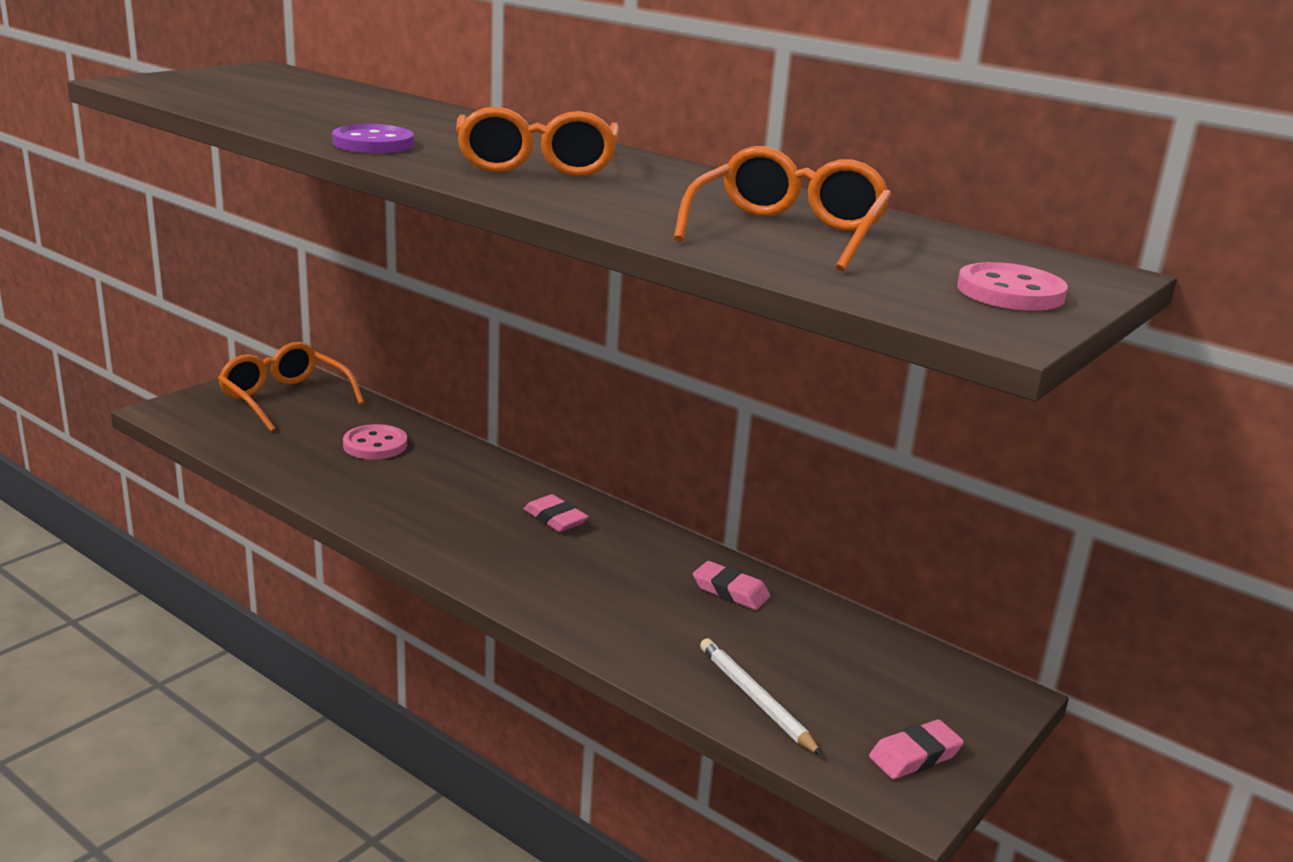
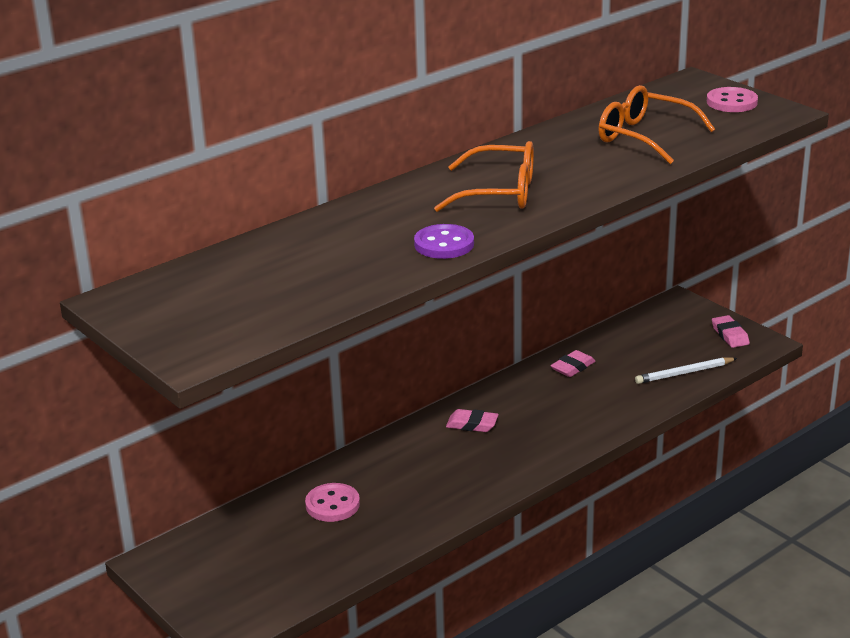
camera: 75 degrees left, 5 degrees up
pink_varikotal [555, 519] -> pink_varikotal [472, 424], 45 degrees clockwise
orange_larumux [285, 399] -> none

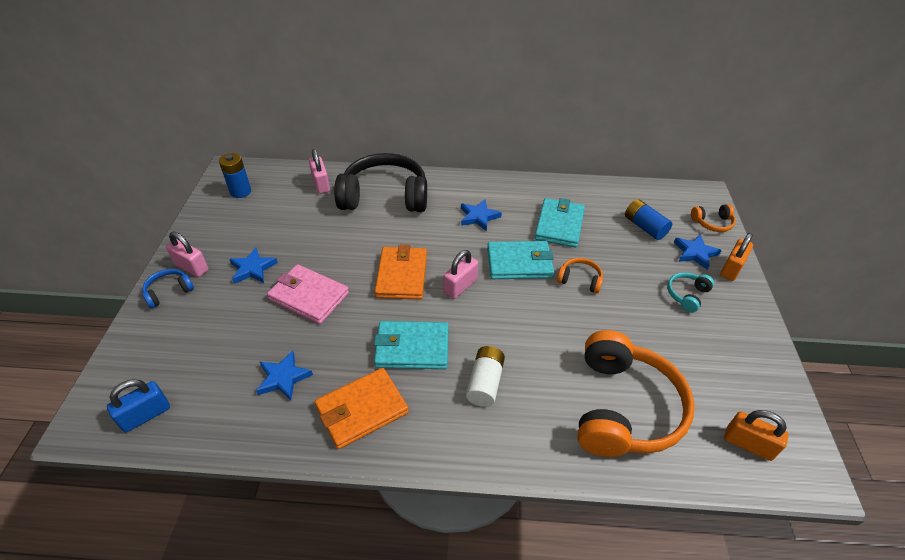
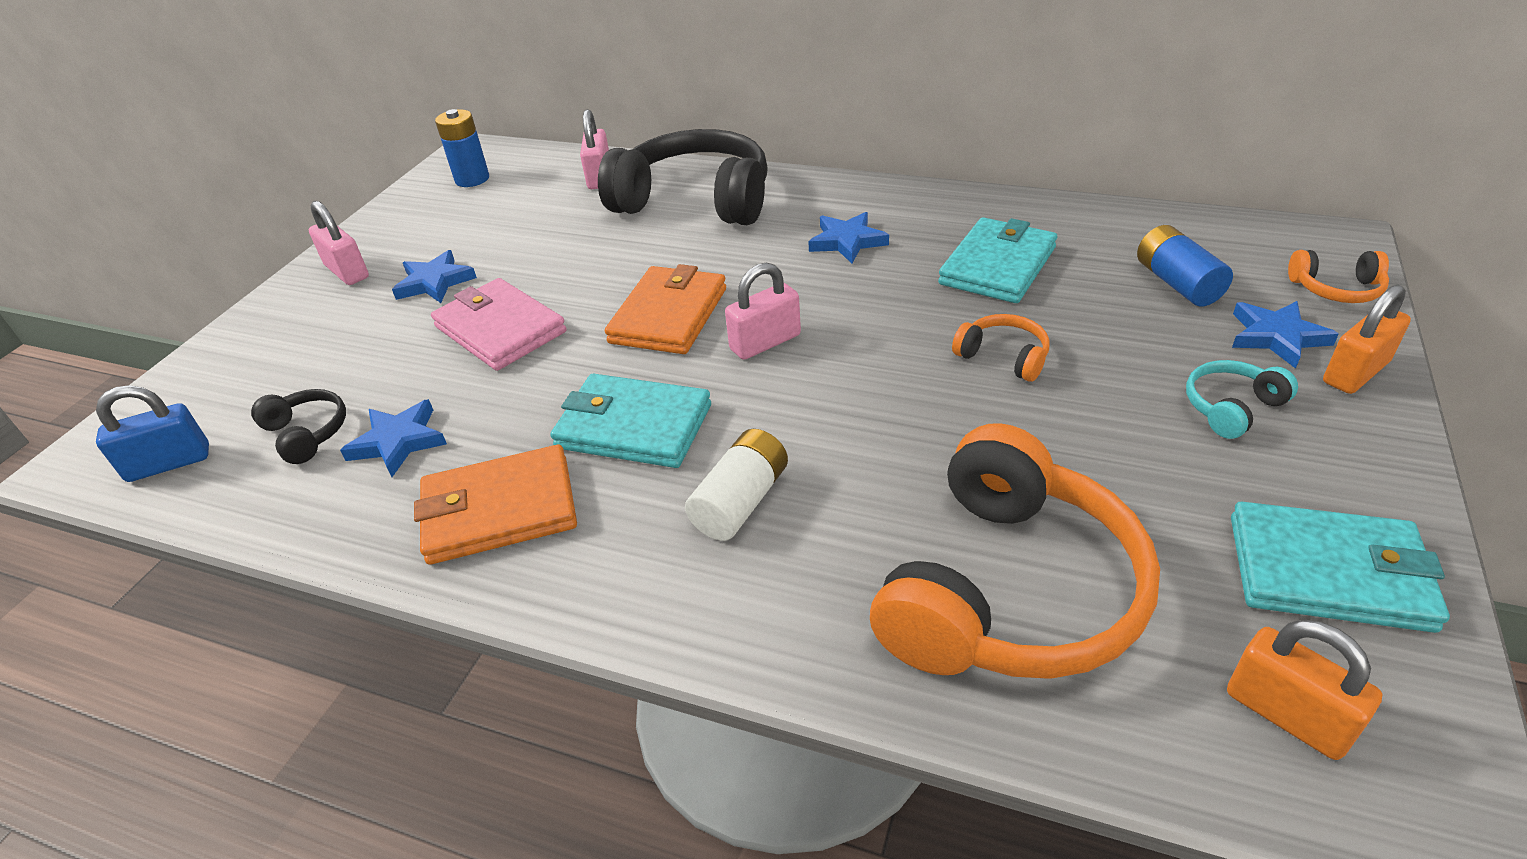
camera: 20 degrees right, 5 degrees down
none -> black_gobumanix [307, 433]
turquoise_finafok [519, 263] -> turquoise_finafok [1328, 572], shifted
blue_gobumanix [169, 292] -> none

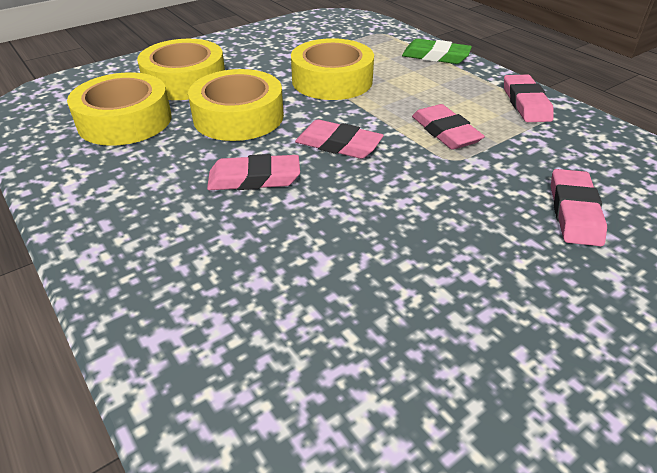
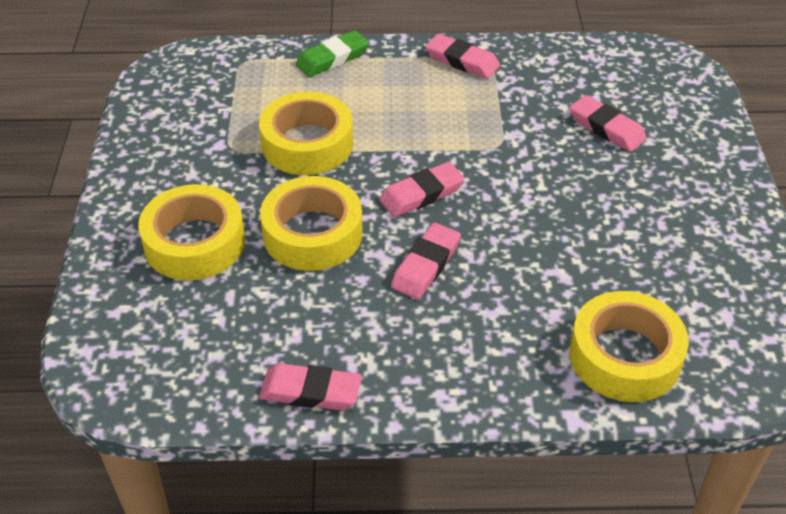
camera: 55 degrees left, 5 degrees up
pink_varikotal [445, 132] -> pink_varikotal [310, 391], shifted
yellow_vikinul [125, 121] -> yellow_vikinul [625, 356], shifted

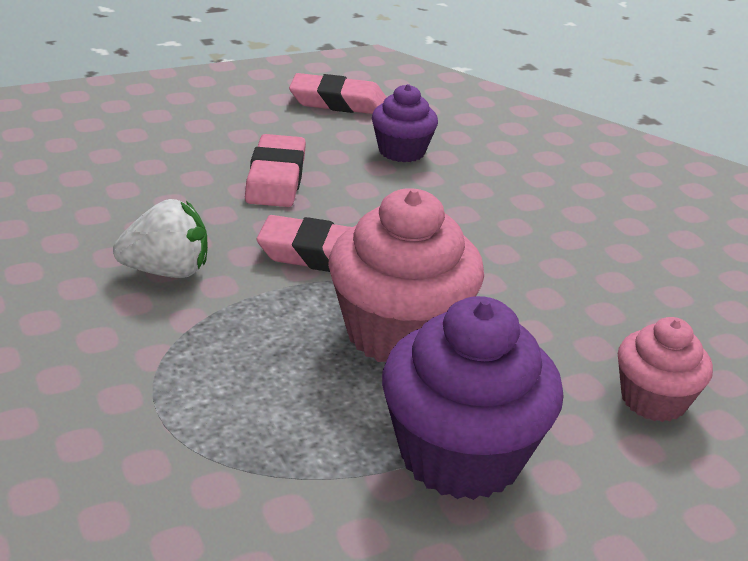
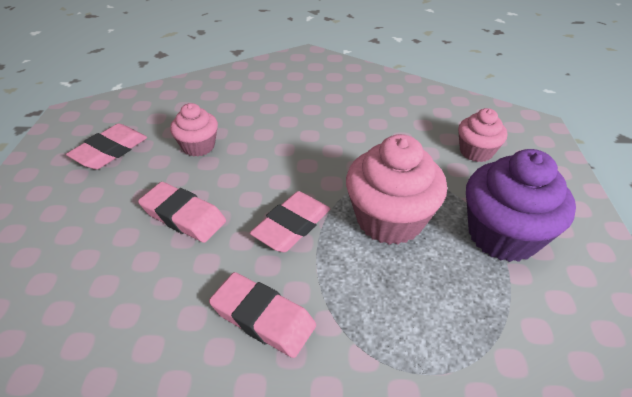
camera: 60 degrees left, 10 degrees up
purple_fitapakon [401, 151] -> pink_fitapakon [198, 146]
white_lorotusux [167, 271] -> pink_varikotal [263, 318]

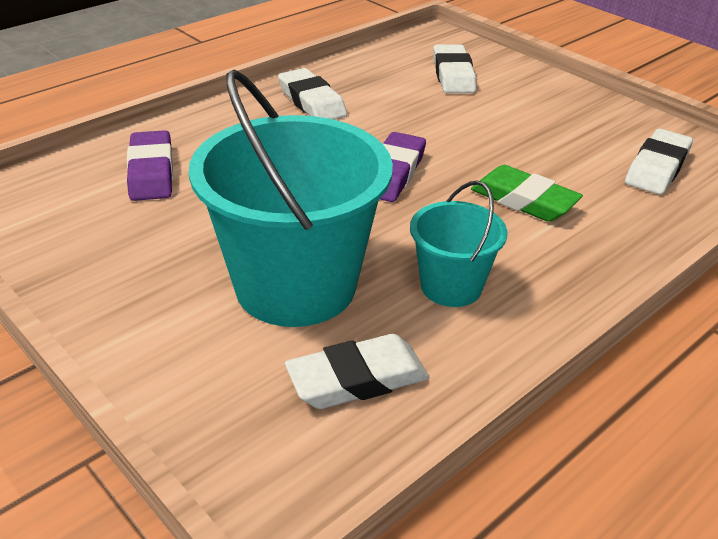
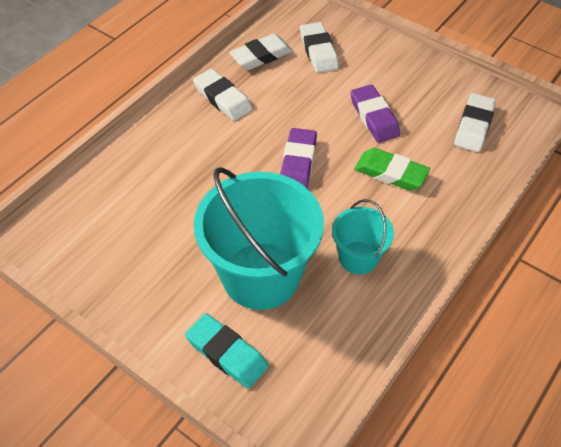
camera: 10 degrees left, 15 degrees up
none -> turquoise_varikotal [227, 353]
white_varikotal [357, 379] -> white_varikotal [261, 56], shifted
purple_varikotal [151, 172] -> purple_varikotal [374, 117], shifted

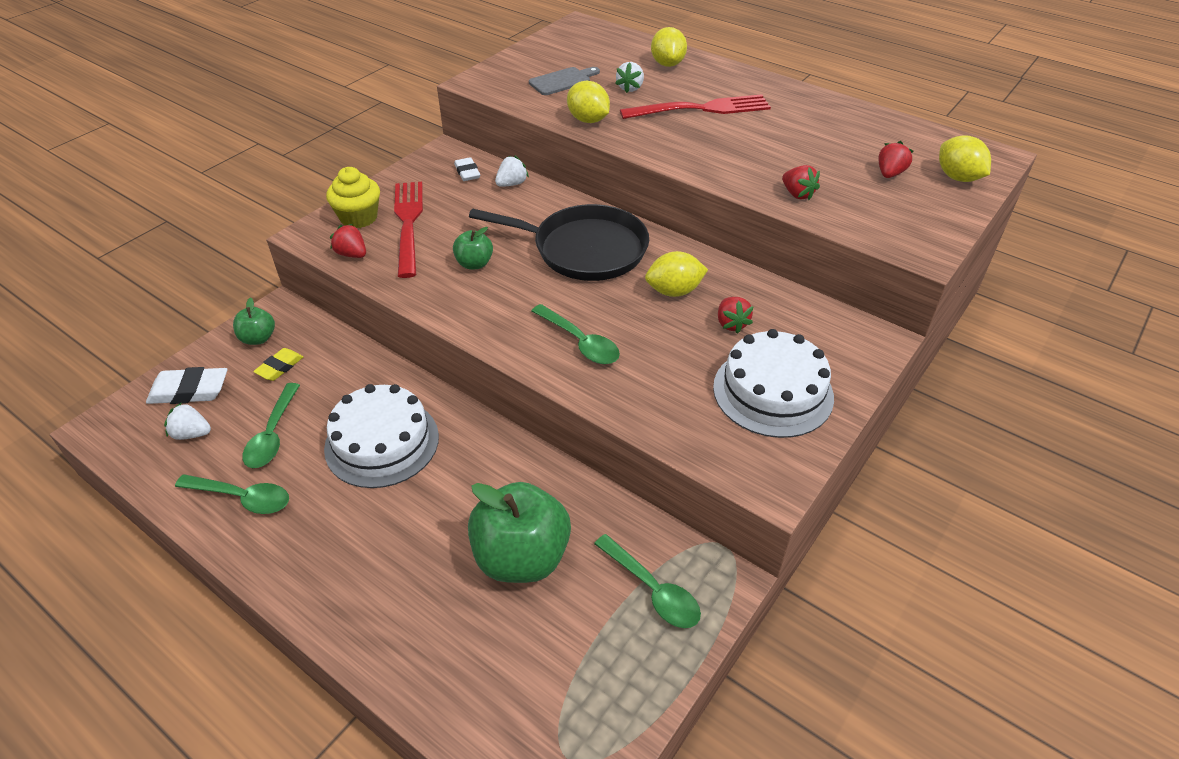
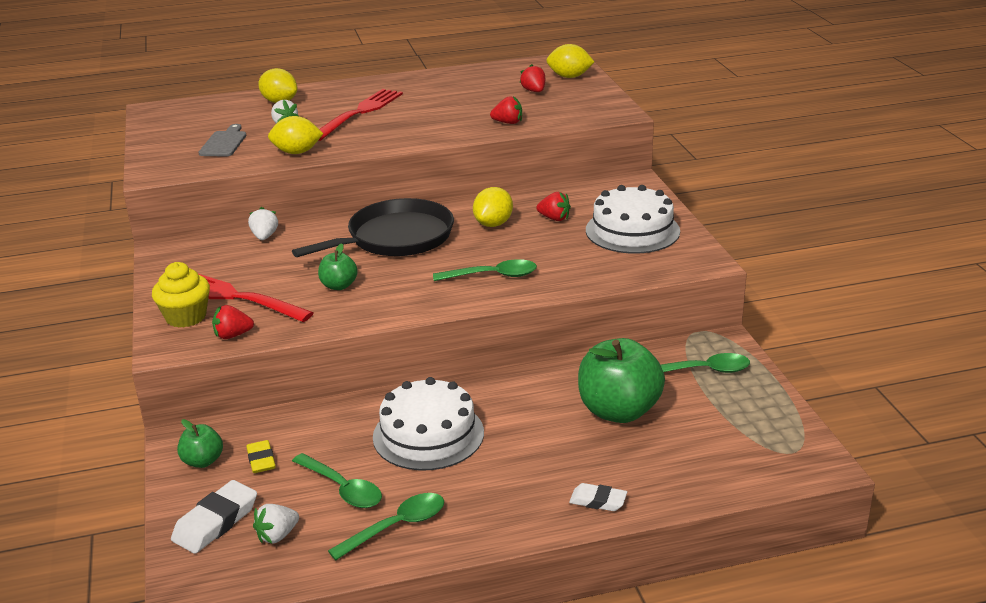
camera: 50 degrees left, 15 degrees down
white_varikotal [467, 172] -> white_varikotal [598, 501], shifted

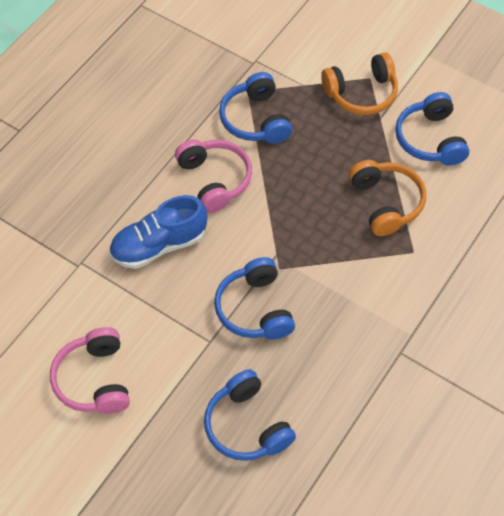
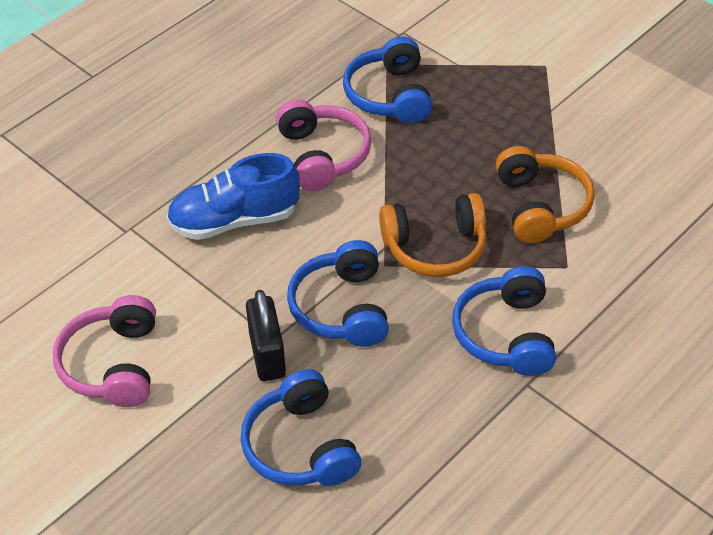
camera: 10 degrees right, 10 degrees down
none -> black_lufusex [267, 355]
orange_gobumanix [361, 93] -> orange_gobumanix [435, 247], shifted
blue_gobumanix [430, 139] -> blue_gobumanix [505, 334], shifted

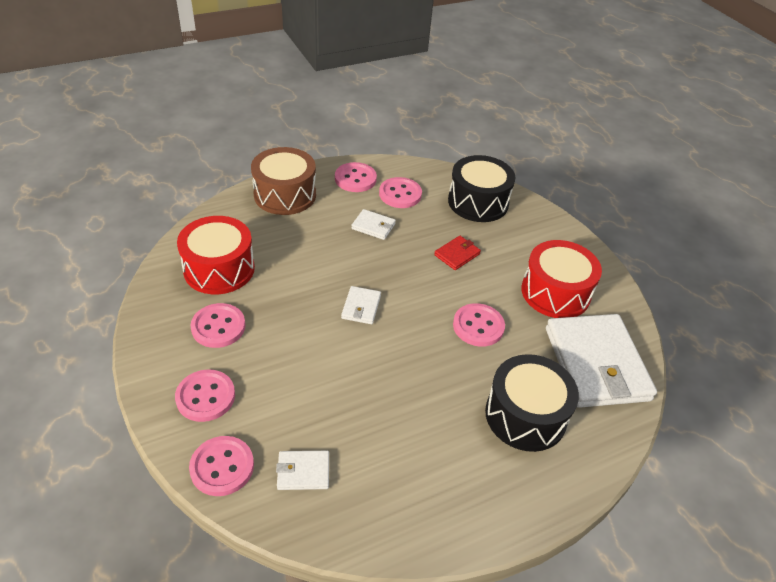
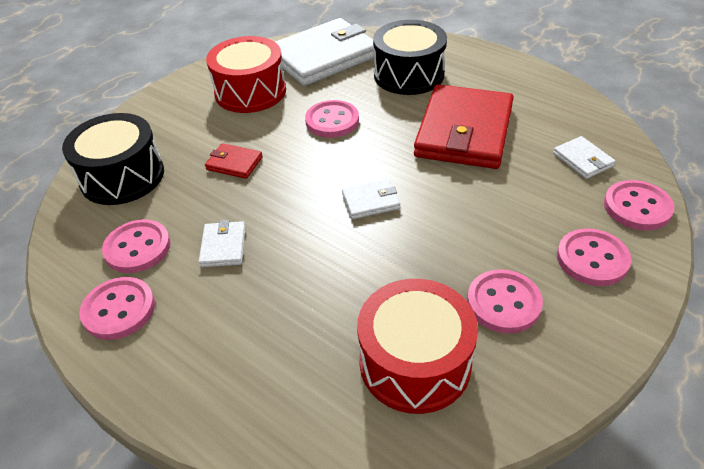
camera: 110 degrees left, 0 degrees up
none -> red_finafok [464, 131]
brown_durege [285, 195] -> none

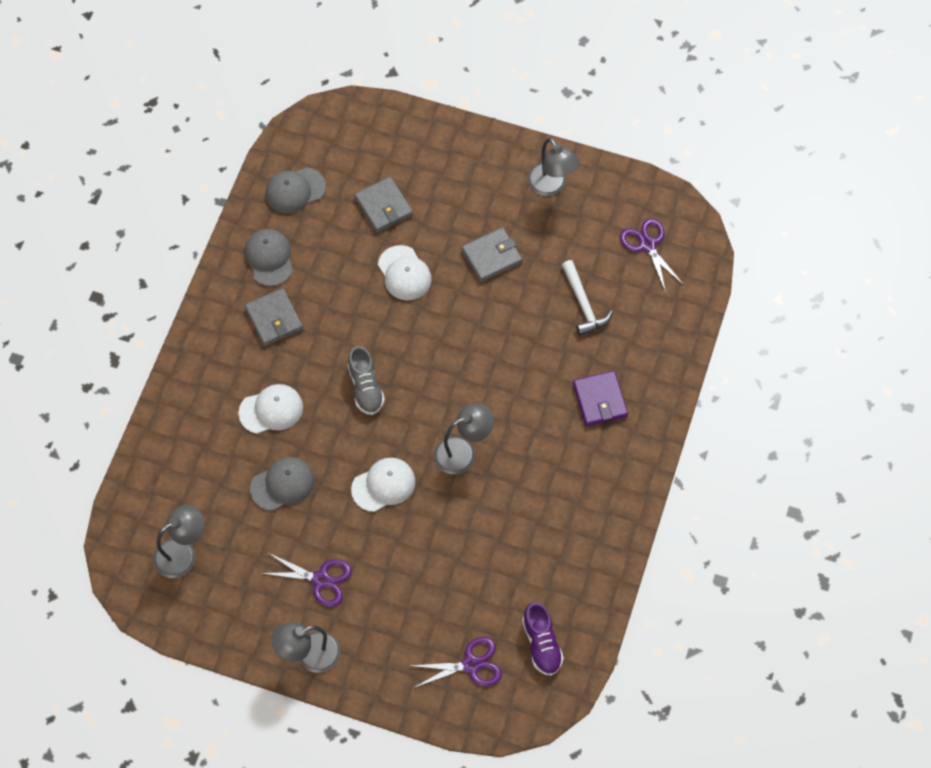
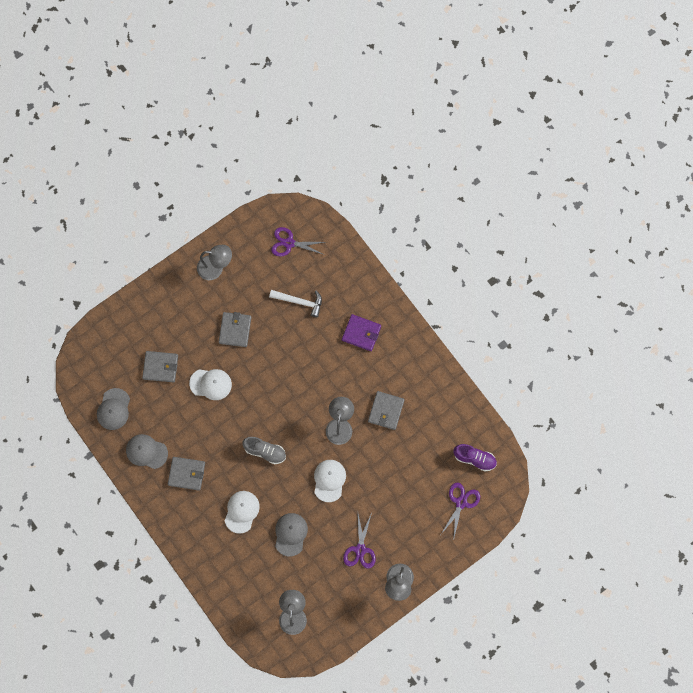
camera: 55 degrees left, 10 degrees up
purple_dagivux [321, 580] -> purple_dagivux [360, 549], 135 degrees clockwise
none -> grey_finafok [386, 411]

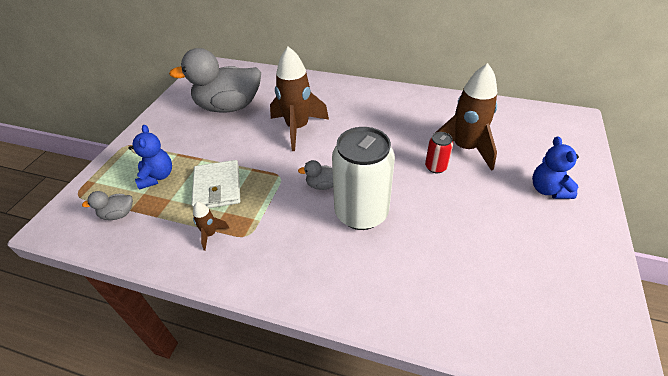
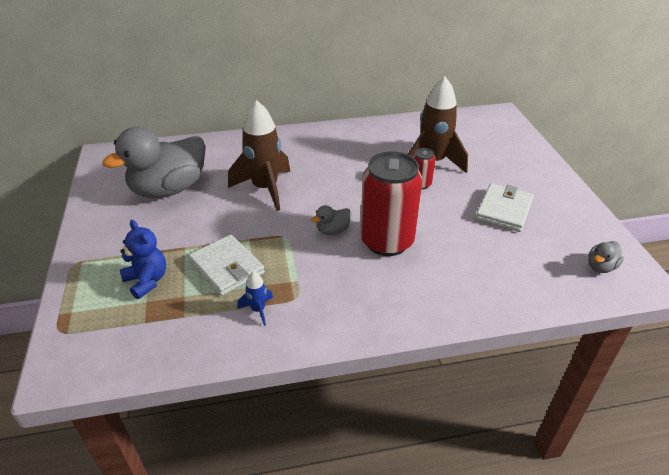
camera: 30 degrees left, 5 degrees down
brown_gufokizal [210, 234] -> blue_gufokizal [258, 310]
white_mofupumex [361, 213] -> red_mofupumex [387, 241]
none -> white_finafok [504, 210]
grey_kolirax [118, 214] -> grey_kolirax [600, 267], shifted
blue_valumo [548, 190] -> none

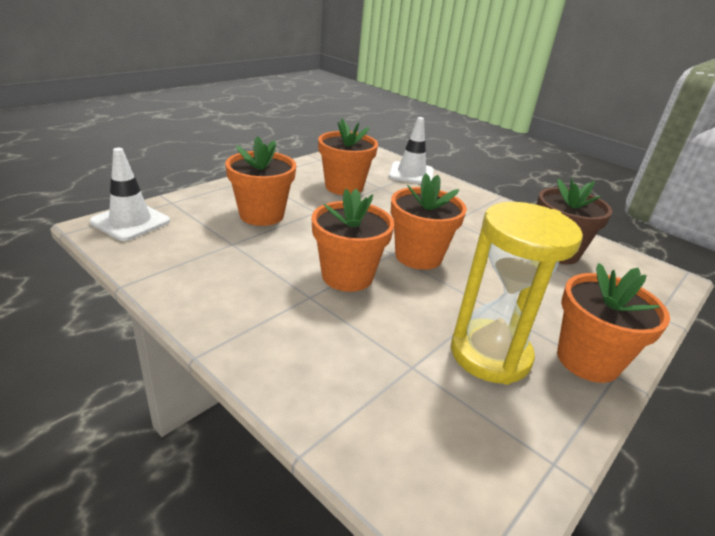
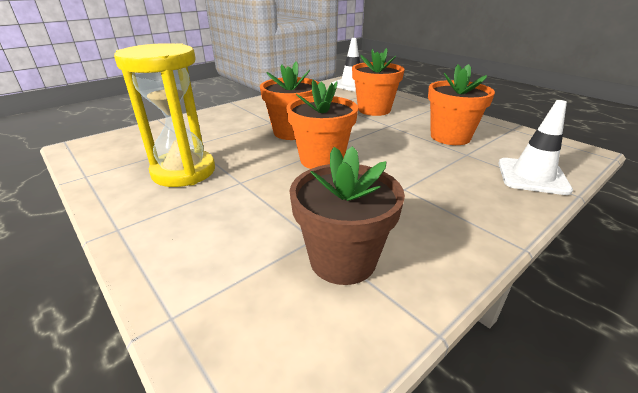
camera: 100 degrees right, 0 degrees up
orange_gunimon [587, 360] -> none

